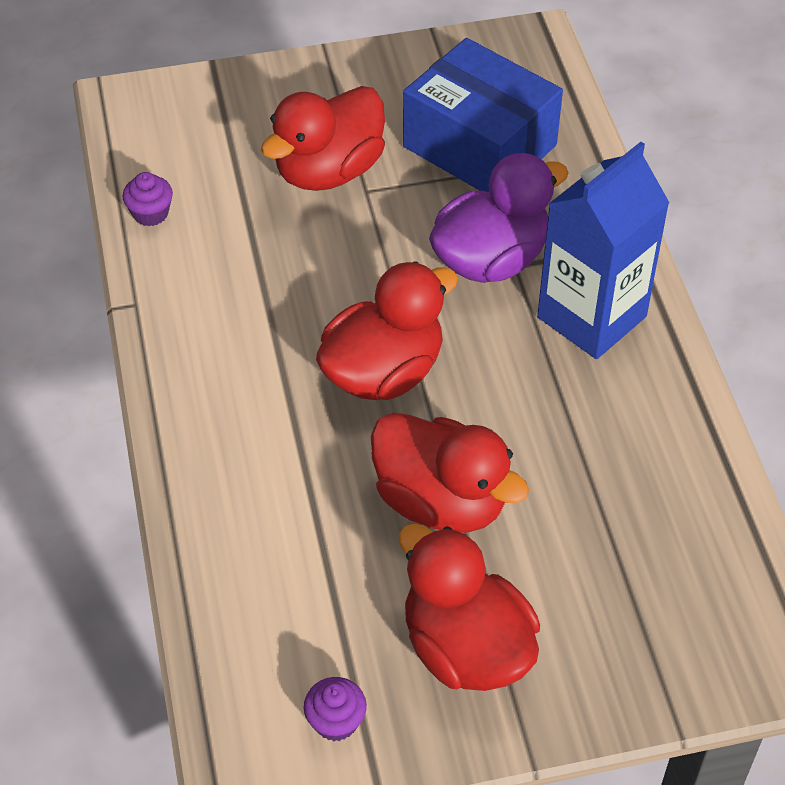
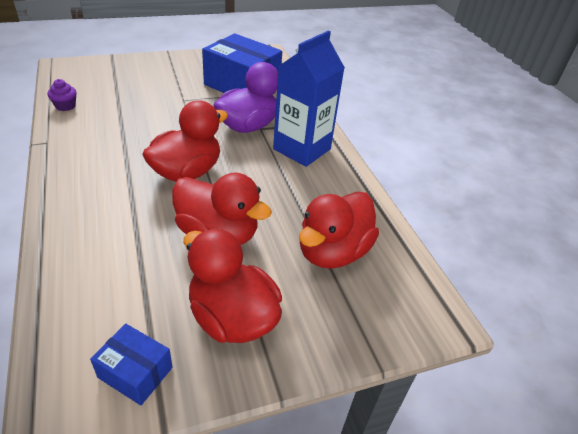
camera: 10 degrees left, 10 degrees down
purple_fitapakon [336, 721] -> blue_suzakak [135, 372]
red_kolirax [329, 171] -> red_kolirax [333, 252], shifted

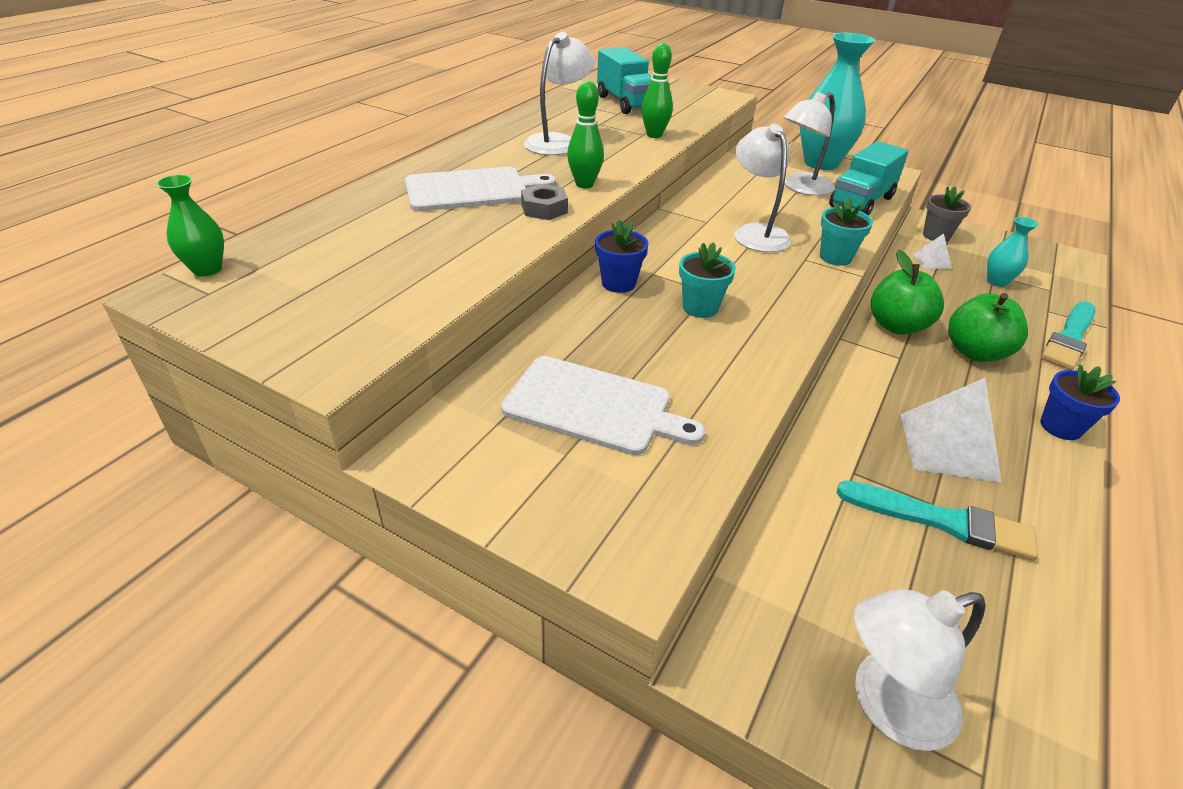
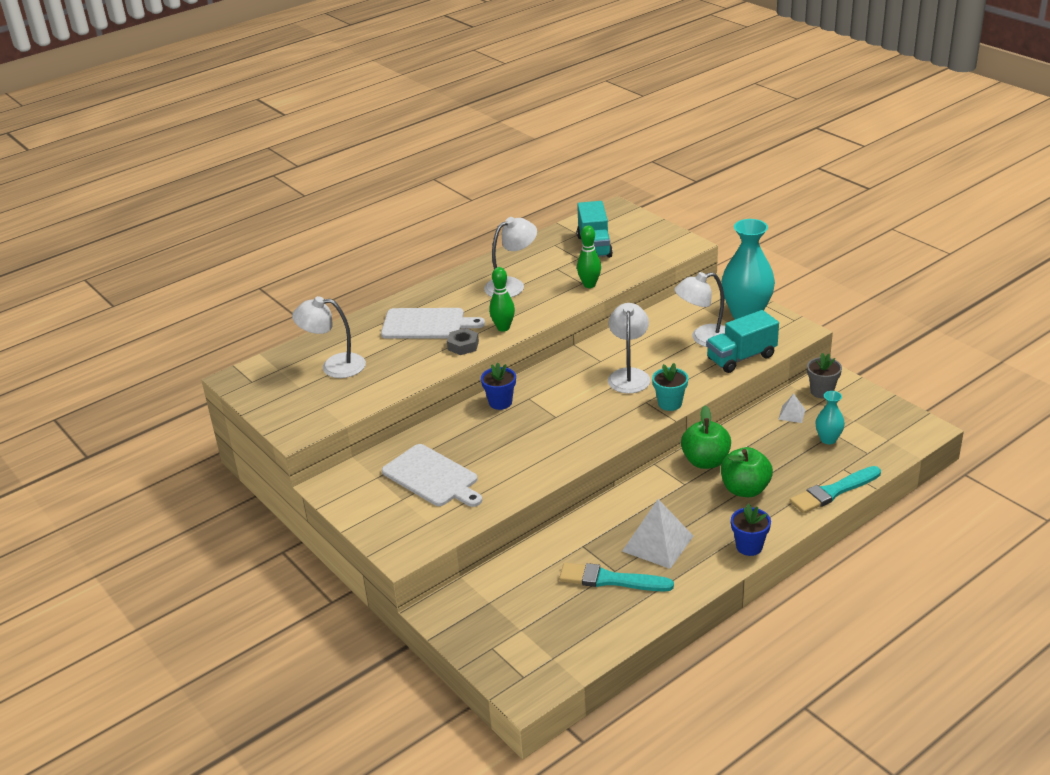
camera: 25 degrees right, 5 degrees down
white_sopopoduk [886, 705] -> white_sopopoduk [334, 366], shifted
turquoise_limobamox [942, 521] -> turquoise_limobamox [610, 580], 150 degrees clockwise
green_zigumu [207, 269] -> none
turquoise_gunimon [700, 307] -> none

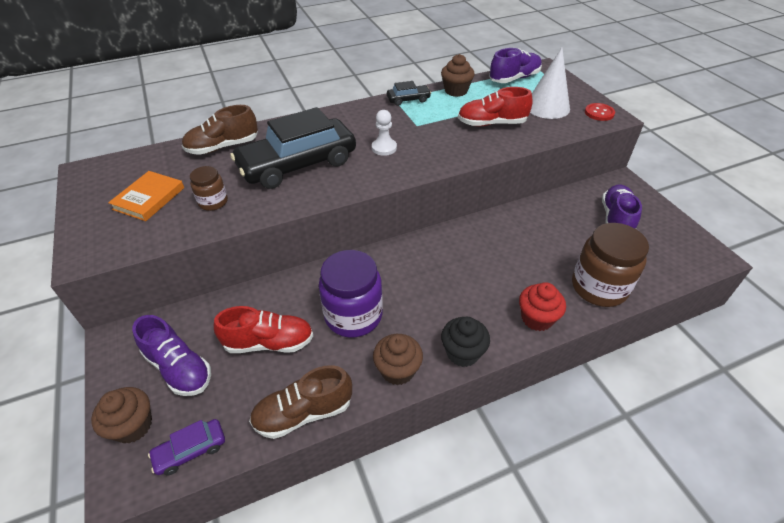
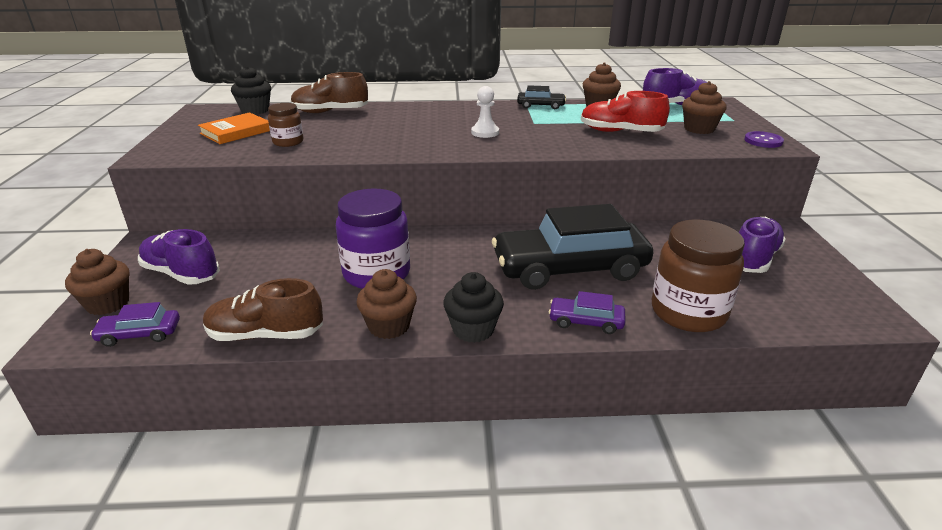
camera: 20 degrees right, 15 degrees down
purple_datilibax [179, 368] -> purple_datilibax [181, 274], 150 degrees clockwise
none -> black_fitapakon [255, 110]
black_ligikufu [297, 164] -> black_ligikufu [569, 268], shifted
red_fitapakon [537, 318] -> purple_ligikufu [586, 322]
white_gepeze [547, 107] -> brown_fitapakon [699, 129]
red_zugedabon [599, 113] -> purple_zugedabon [763, 141]
red_datilibax [269, 342] -> none

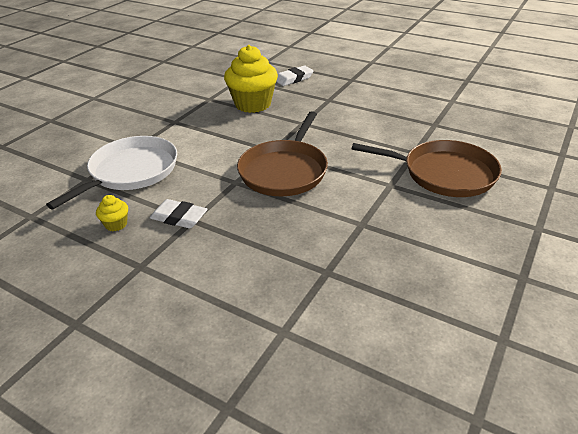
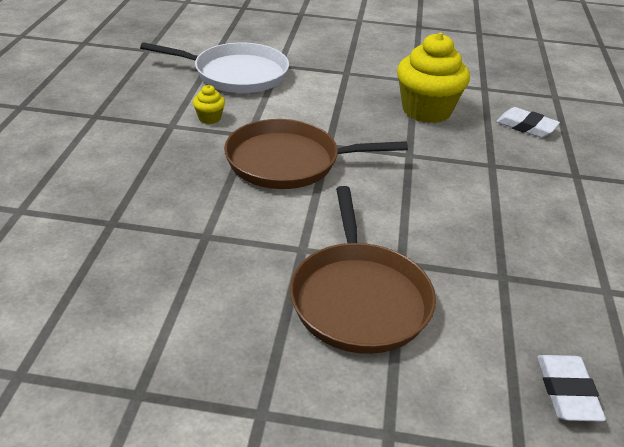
camera: 65 degrees right, 0 degrees up
yellow_fitapakon [116, 224] -> yellow_fitapakon [209, 118], shifted
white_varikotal [179, 217] -> white_varikotal [567, 392], shifted

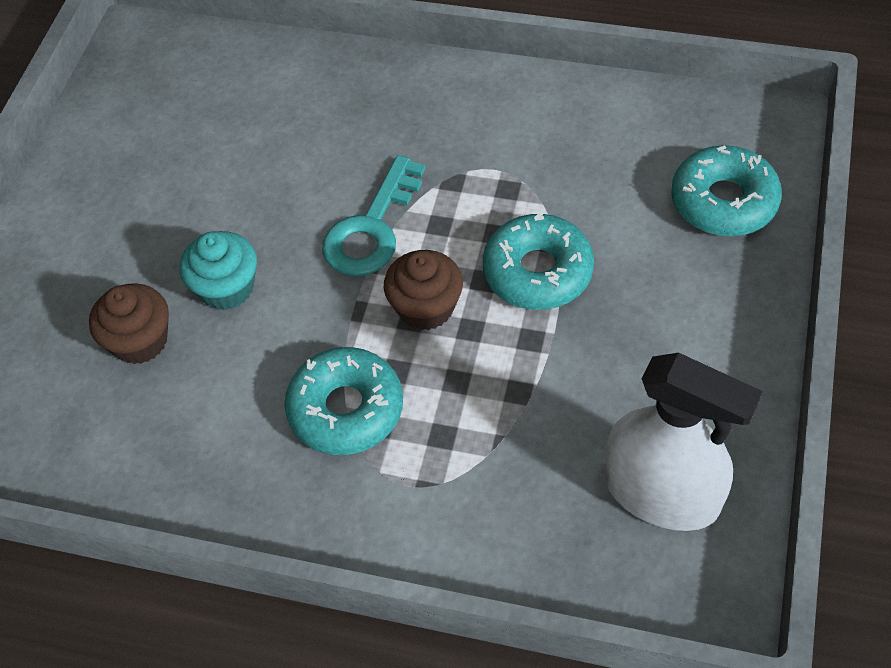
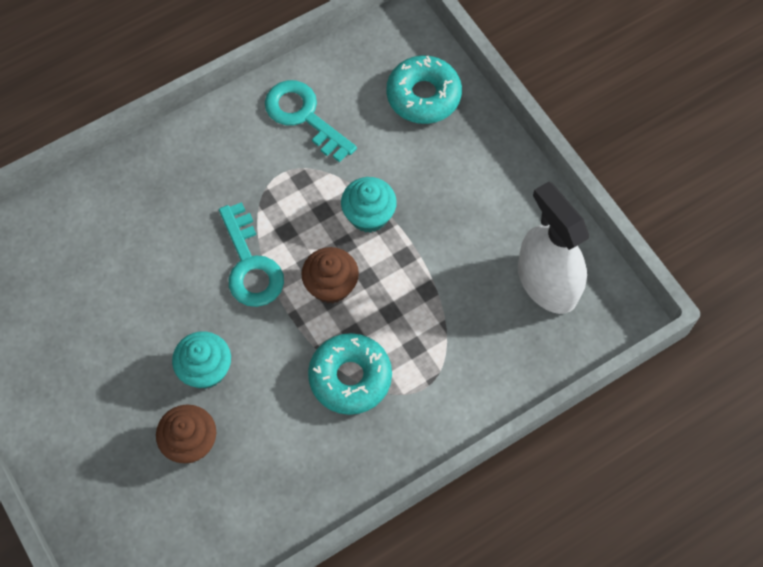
camera: 50 degrees left, 10 degrees up
none -> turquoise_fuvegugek [304, 116]
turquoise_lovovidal [537, 272] -> turquoise_fitapakon [369, 215]
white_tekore [662, 493] -> white_tekore [547, 282], 105 degrees counterclockwise

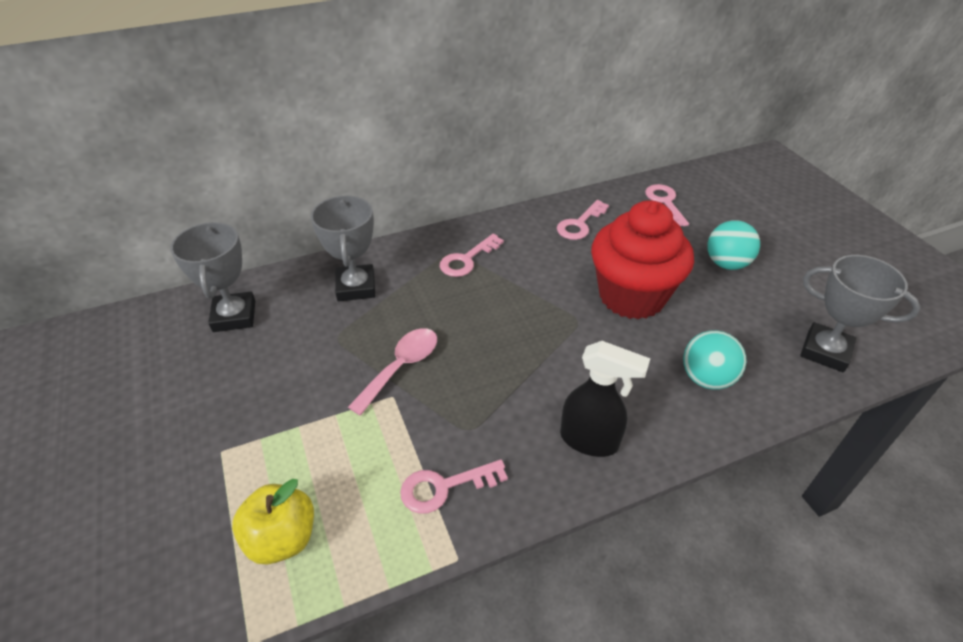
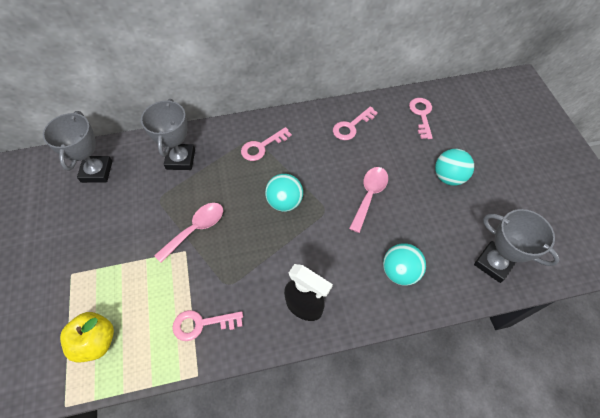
camera: 10 degrees right, 15 degrees up
none -> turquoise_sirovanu [284, 202]
red_fitapakon [631, 296] -> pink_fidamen [369, 195]

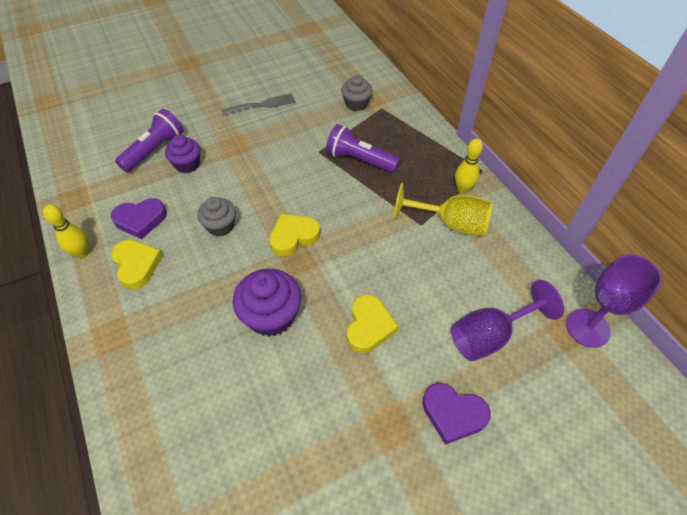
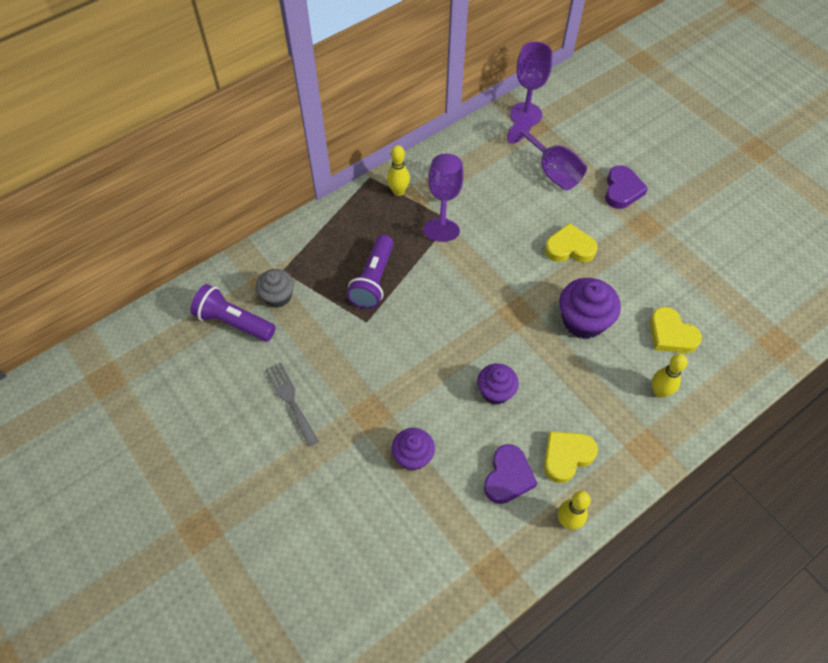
camera: 100 degrees left, 5 degrees up
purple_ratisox [154, 150] -> purple_ratisox [234, 322], shifted
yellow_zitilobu [450, 223] -> purple_zitilobu [444, 199]
grey_fitapakon [220, 226] -> purple_fitapakon [495, 391]
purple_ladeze [140, 220] -> purple_ladeze [508, 477], 45 degrees clockwise
yellow_ladeze [293, 236] -> yellow_ladeze [671, 334], shifted
none -> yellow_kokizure [659, 392]

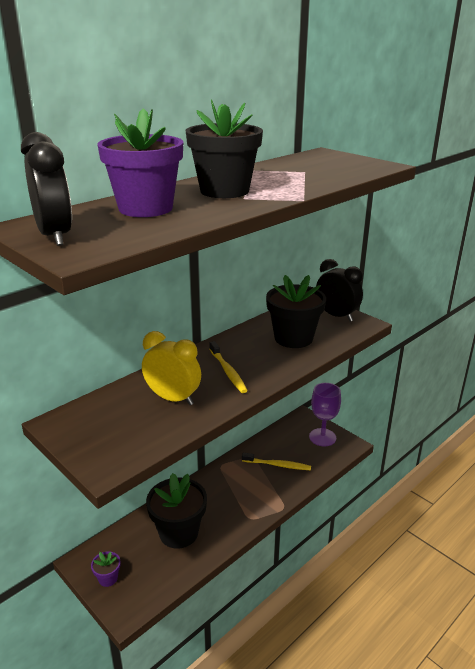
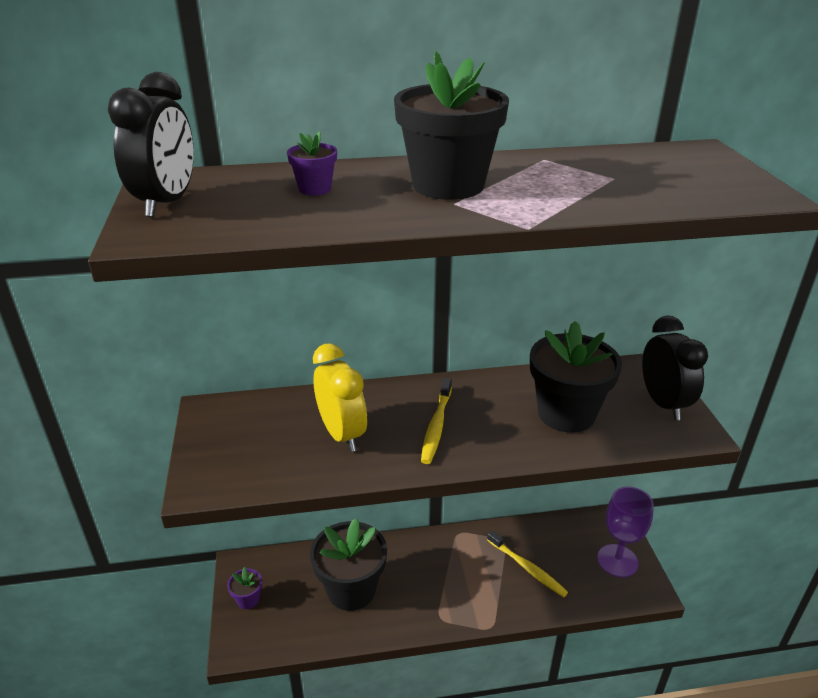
camera: 35 degrees right, 5 degrees up
purple_gunimon [145, 208] -> purple_gunimon [315, 189], x0.45

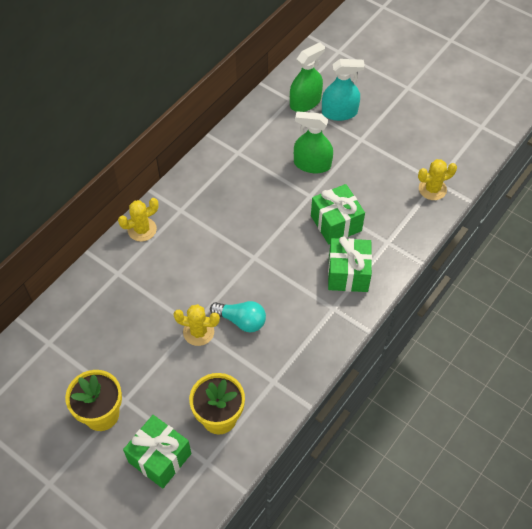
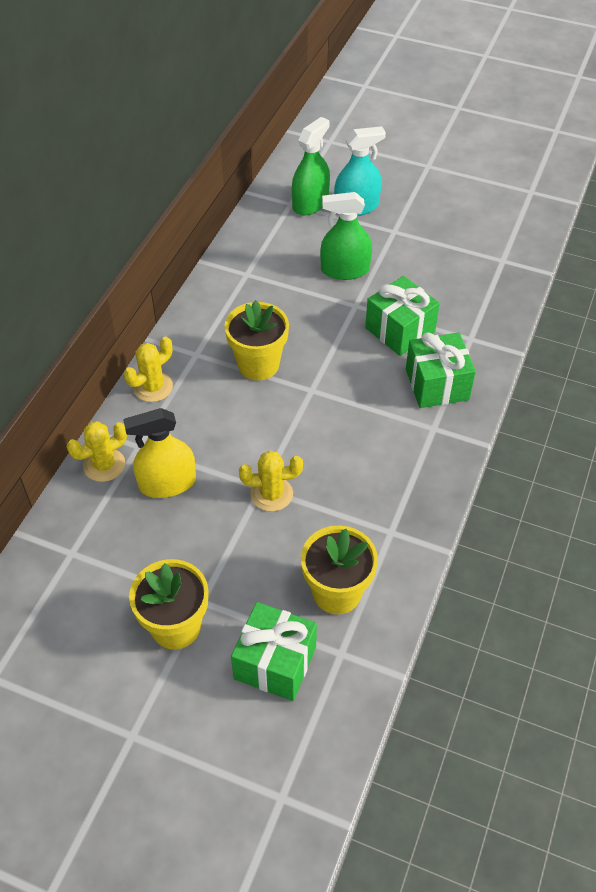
camera: 15 degrees left, 5 degrees down
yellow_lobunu [432, 189] -> yellow_lobunu [104, 465], shifted
none -> yellow_tekore [167, 483]
none -> yellow_gunimon [258, 364]
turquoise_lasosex [241, 320] -> none

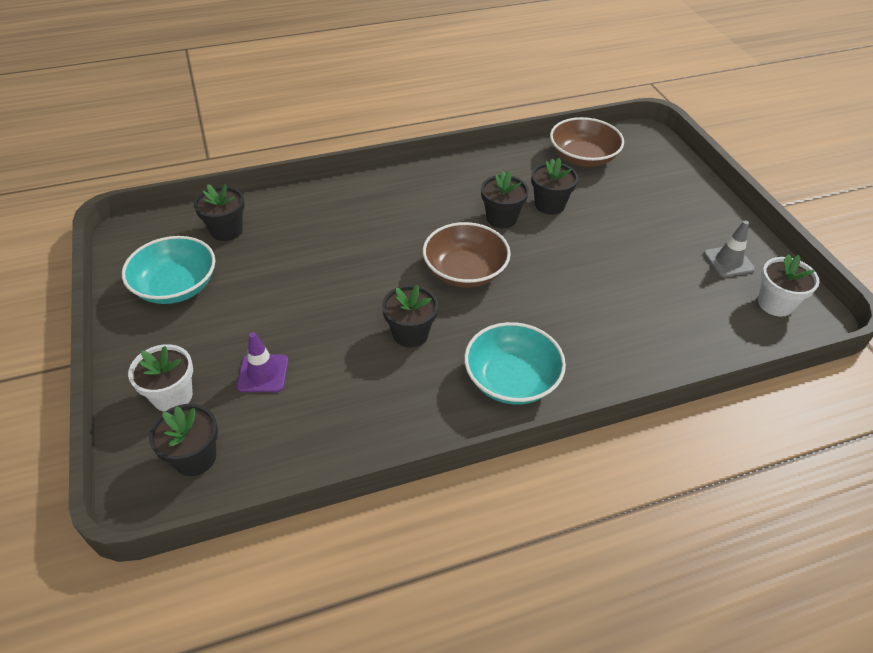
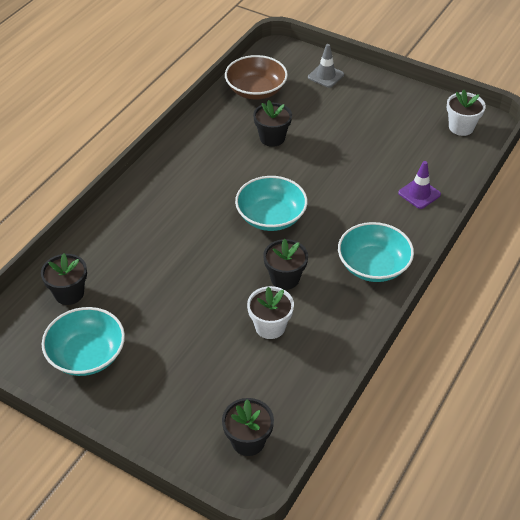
camera: 40 degrees left, 0 degrees up
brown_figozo [465, 271] -> turquoise_figozo [271, 217]
white_gunimon [172, 396] -> white_gunimon [270, 327], shifted
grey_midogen [728, 261] -> grey_midogen [325, 76], shifted
purple_midogen [263, 373] -> purple_midogen [419, 194], shifted
black_gunimon [501, 218] -> none

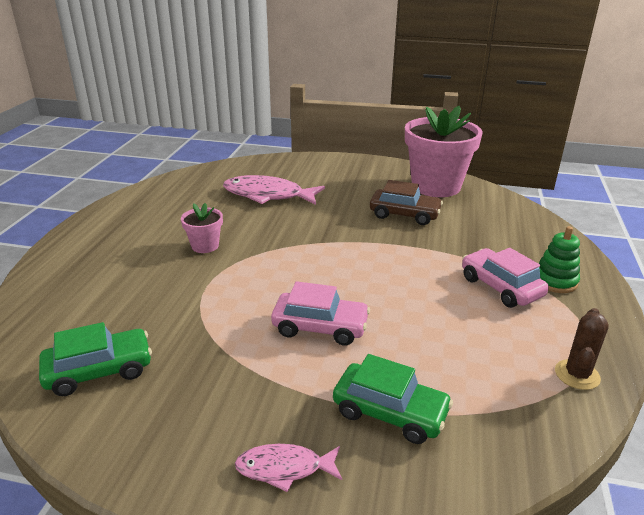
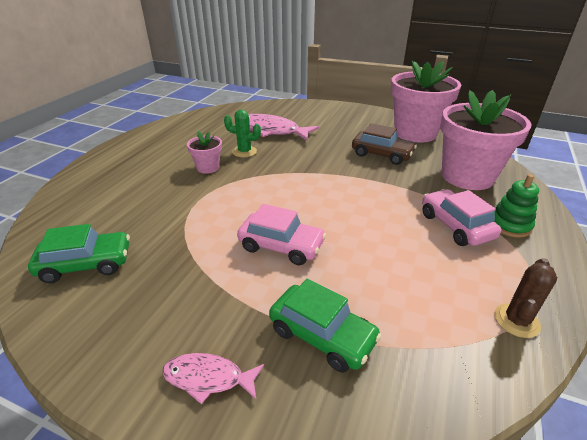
camera: 10 degrees right, 5 degrees up
none -> green_lobunu [244, 152]
none -> pink_gunimon [467, 176]

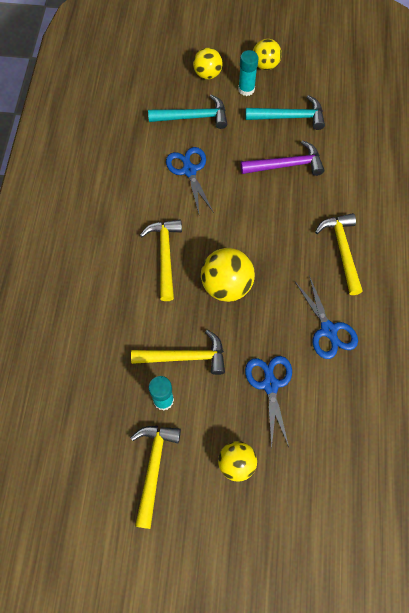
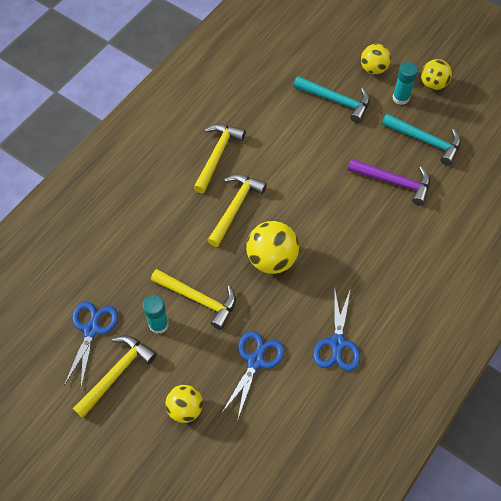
camera: 30 degrees right, 5 degrees down
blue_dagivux [189, 171] -> blue_dagivux [91, 329], shifted
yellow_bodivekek [342, 250] -> yellow_bodivekek [217, 155], shifted

